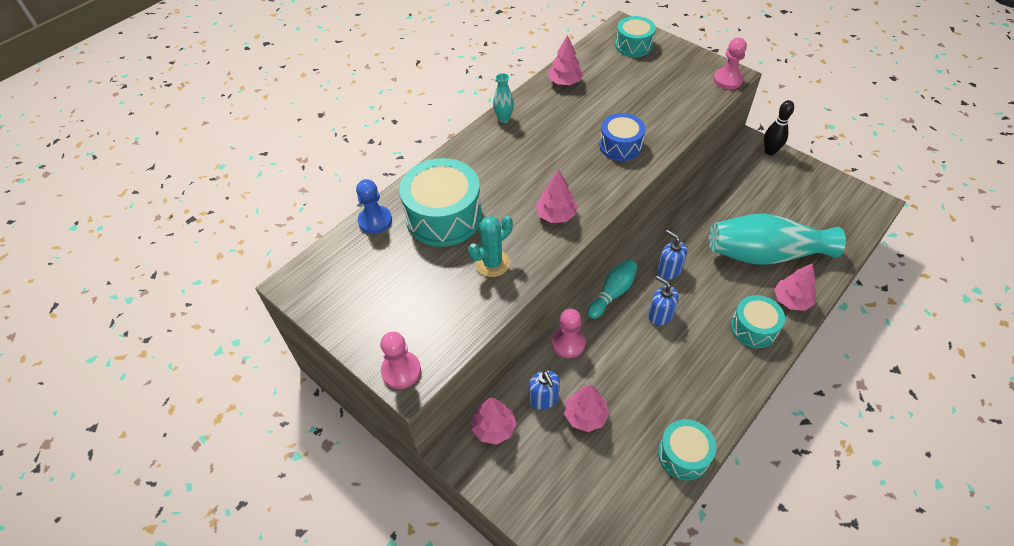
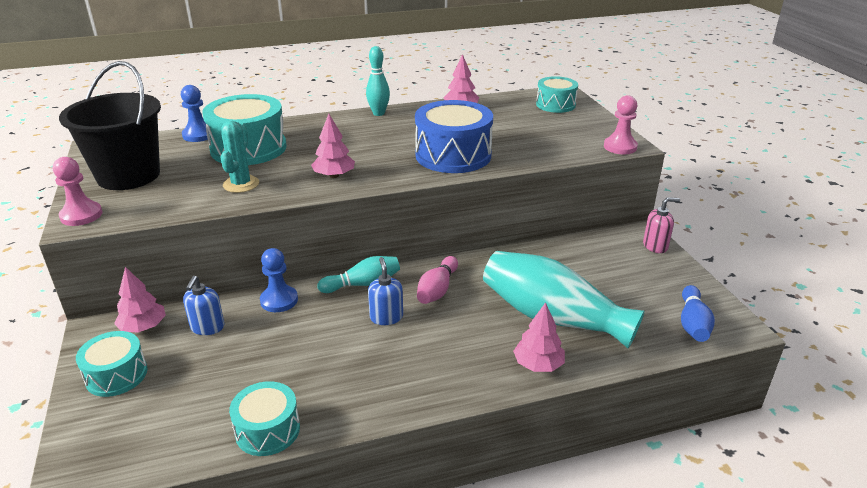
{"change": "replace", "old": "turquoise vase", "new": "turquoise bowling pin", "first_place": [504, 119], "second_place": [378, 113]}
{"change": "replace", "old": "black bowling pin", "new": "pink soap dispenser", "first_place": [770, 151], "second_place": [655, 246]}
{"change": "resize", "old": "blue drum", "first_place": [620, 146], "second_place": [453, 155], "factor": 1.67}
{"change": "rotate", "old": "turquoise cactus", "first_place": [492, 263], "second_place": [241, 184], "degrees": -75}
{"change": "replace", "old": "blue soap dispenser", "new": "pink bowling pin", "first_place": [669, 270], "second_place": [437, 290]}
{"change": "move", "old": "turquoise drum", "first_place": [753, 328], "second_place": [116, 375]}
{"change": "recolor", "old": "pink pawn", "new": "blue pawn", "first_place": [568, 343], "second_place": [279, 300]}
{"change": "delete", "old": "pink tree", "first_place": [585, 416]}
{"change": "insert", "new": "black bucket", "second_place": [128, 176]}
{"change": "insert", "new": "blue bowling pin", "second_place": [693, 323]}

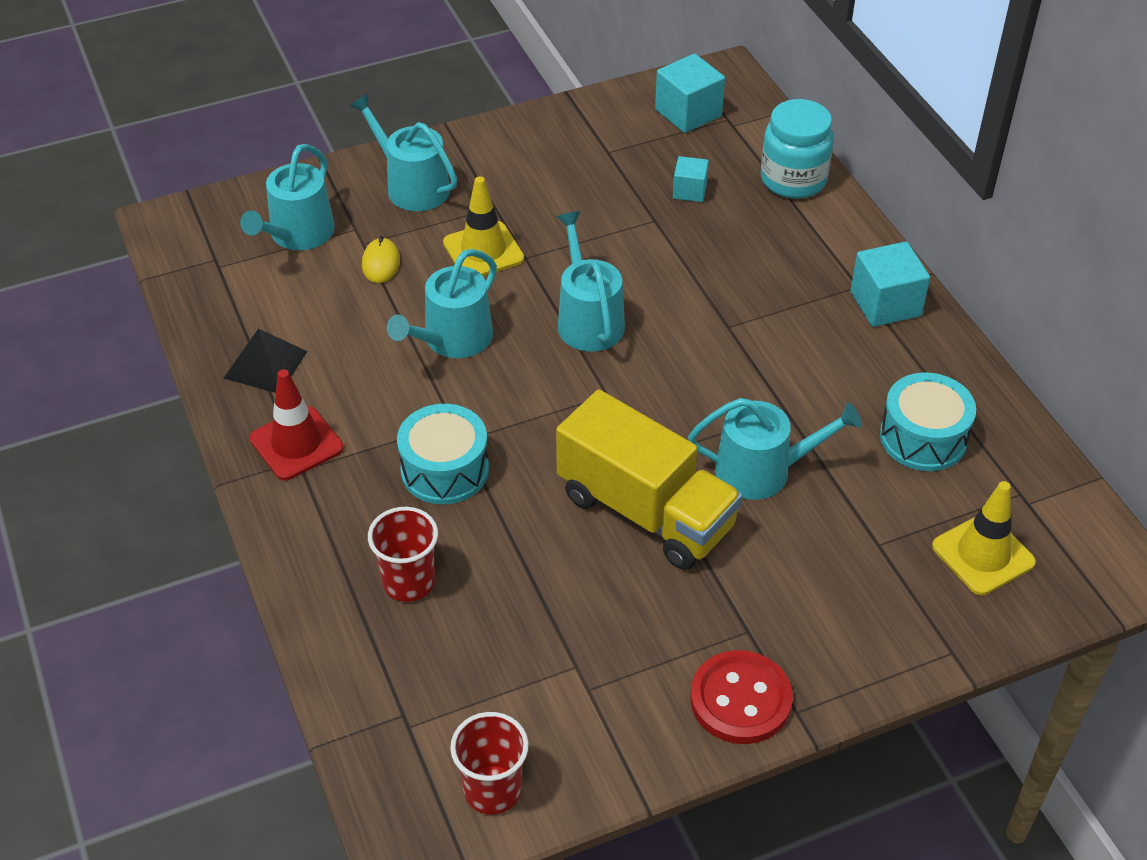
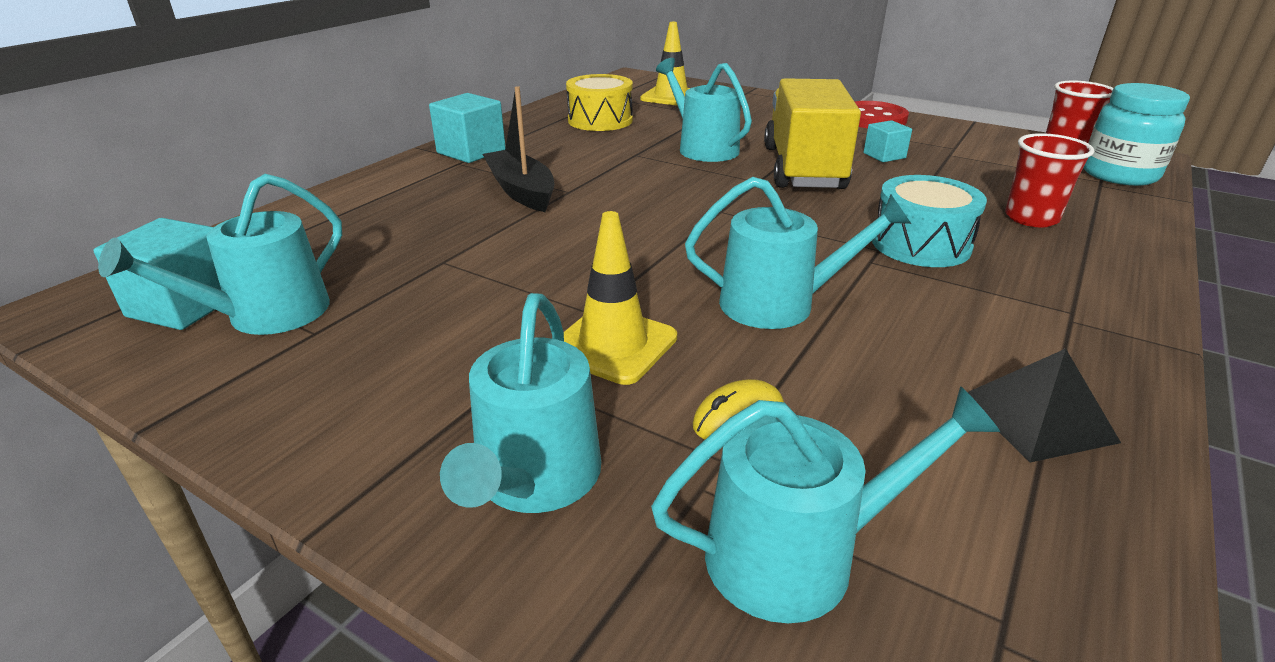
{"change": "move", "old": "turquoise jar", "first_place": [793, 180], "second_place": [1119, 175]}
{"change": "move", "old": "turquoise cube", "first_place": [689, 191], "second_place": [884, 155]}
{"change": "move", "old": "turquoise watering can", "first_place": [588, 320], "second_place": [267, 315]}
{"change": "delete", "old": "red traffic cone", "first_place": [296, 443]}
{"change": "recolor", "old": "turquoise drum", "new": "yellow drum", "first_place": [923, 438], "second_place": [600, 120]}
{"change": "insert", "new": "black boat", "second_place": [521, 191]}

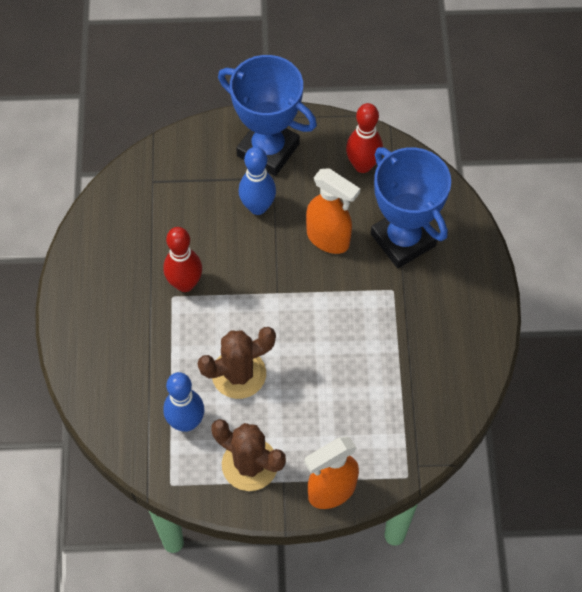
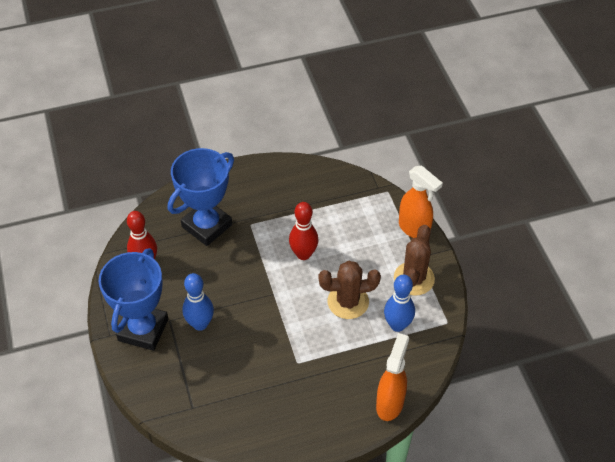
{"change": "move", "old": "orange spray bottle", "first_place": [328, 239], "second_place": [390, 403]}
{"change": "move", "old": "red bowling pin", "first_place": [185, 284], "second_place": [303, 254]}
{"change": "rotate", "old": "brown cactus", "first_place": [239, 374], "second_place": [348, 302], "degrees": -60}

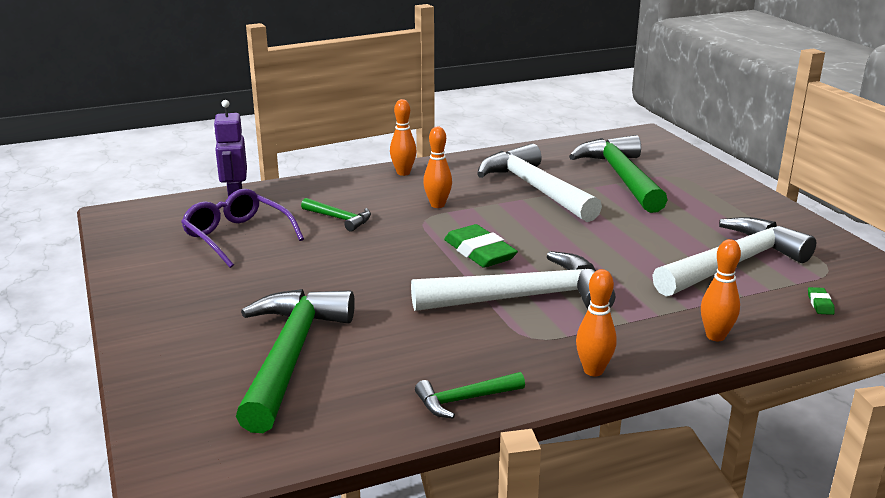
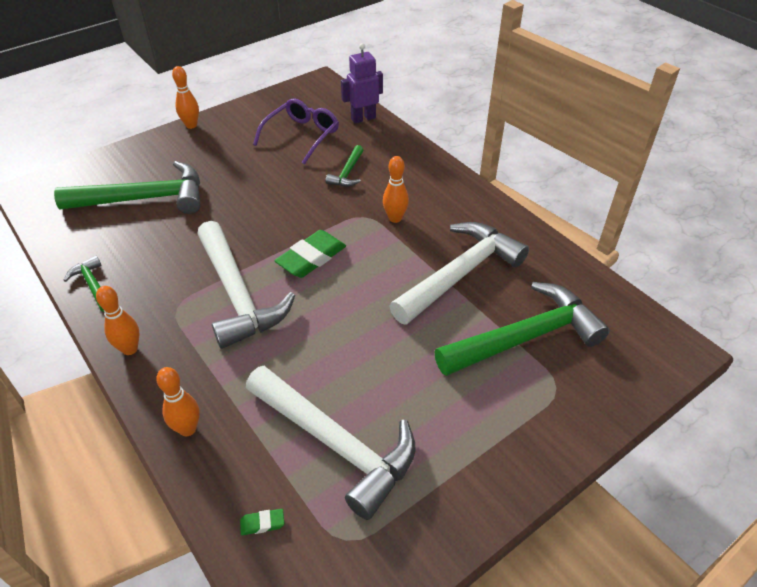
{"change": "move", "old": "orange bowling pin", "first_place": [403, 173], "second_place": [191, 125]}

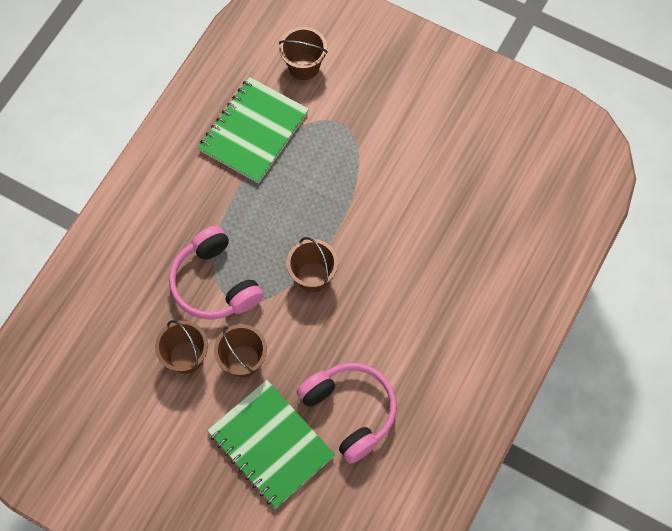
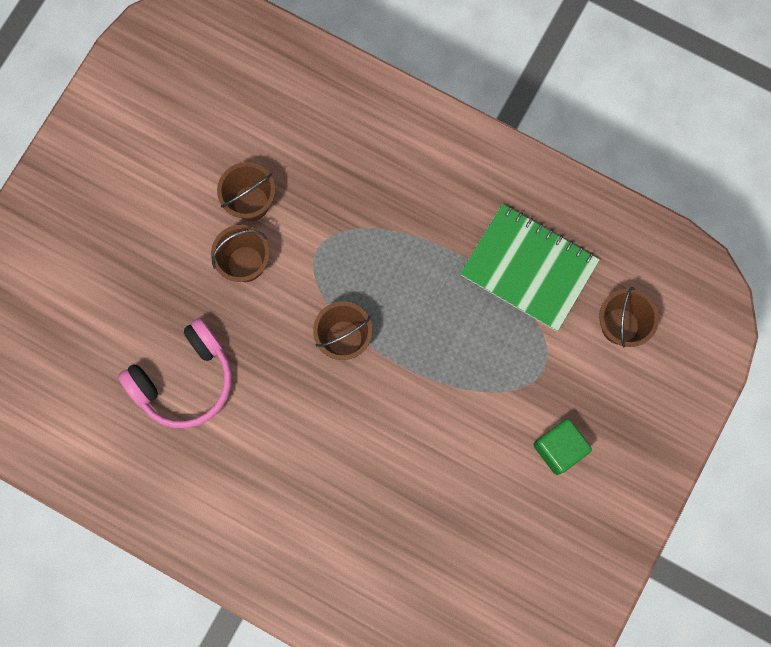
{"change": "delete", "old": "pink headphones", "first_place": [215, 283]}
{"change": "delete", "old": "green notebook", "first_place": [271, 444]}
{"change": "insert", "new": "green cube", "second_place": [559, 448]}

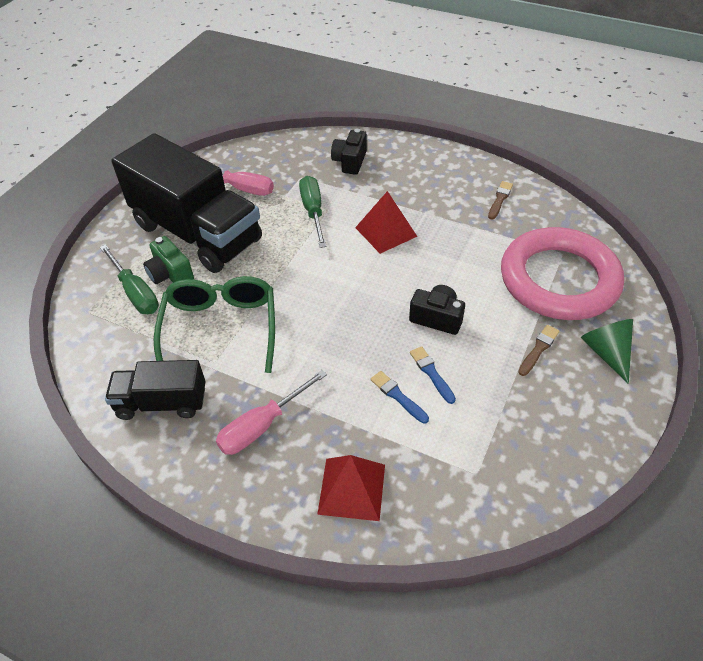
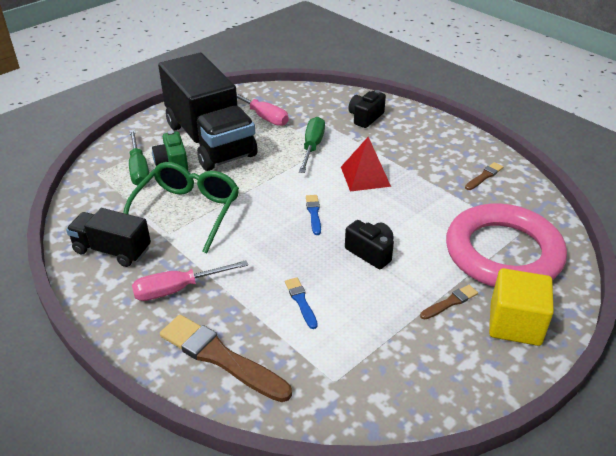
{"change": "replace", "old": "green cone", "new": "yellow cube", "first_place": [606, 352], "second_place": [515, 324]}
{"change": "move", "old": "blue brush", "first_place": [431, 373], "second_place": [314, 213]}
{"change": "replace", "old": "red pyramid", "new": "brown brush", "first_place": [352, 489], "second_place": [221, 358]}

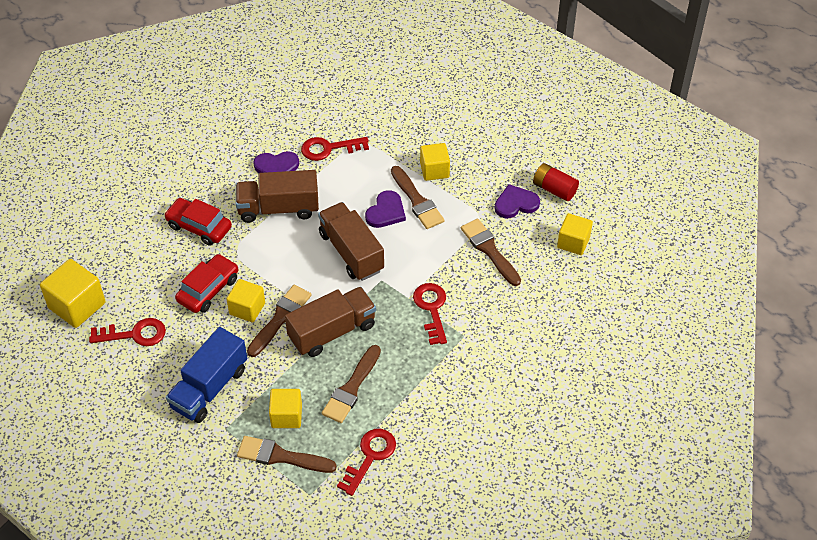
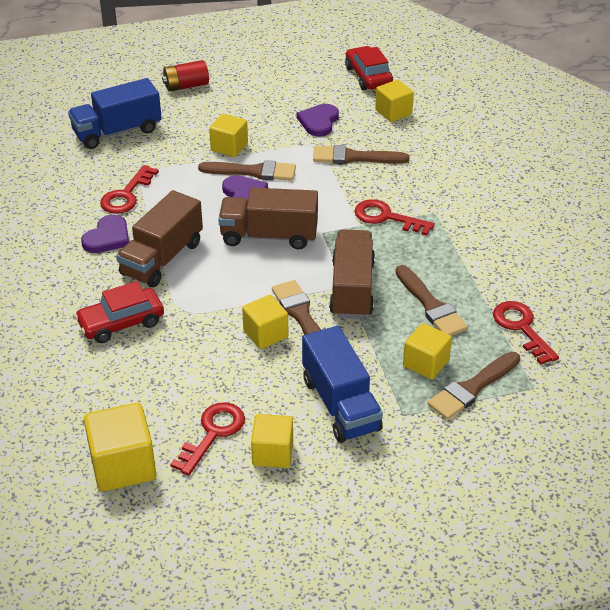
{"change": "move", "old": "red battery", "first_place": [554, 189], "second_place": [186, 86]}
{"change": "move", "old": "red car", "first_place": [208, 289], "second_place": [368, 76]}
{"change": "insert", "new": "blue truck", "second_place": [117, 132]}
{"change": "insert", "new": "yellow cube", "second_place": [272, 453]}

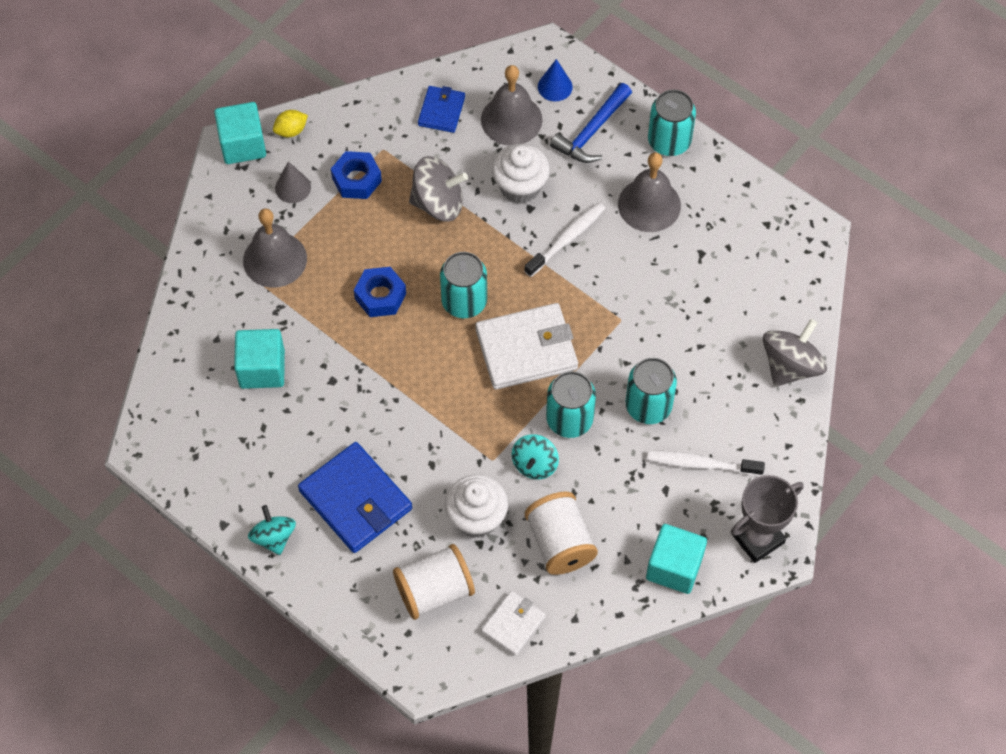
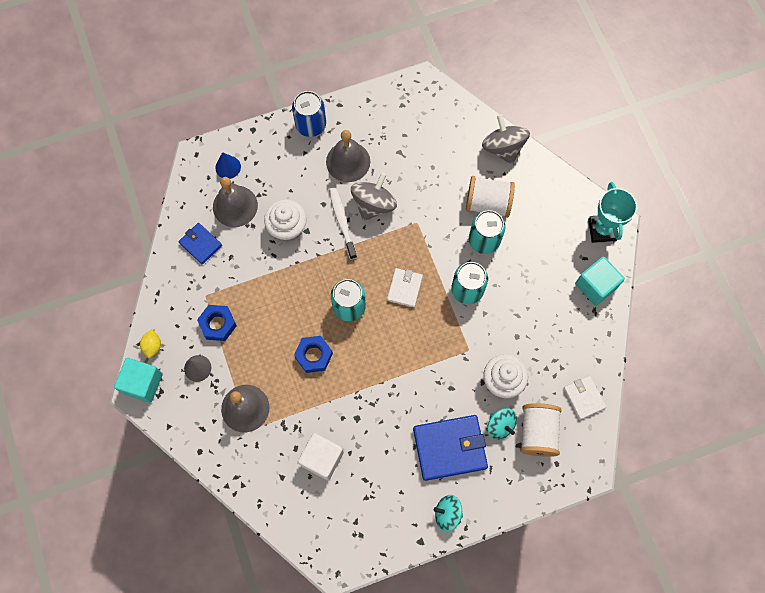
{"change": "delete", "old": "blue hammer", "first_place": [592, 131]}
{"change": "recolor", "old": "turquoise can", "new": "blue can", "first_place": [669, 141], "second_place": [311, 125]}
{"change": "move", "old": "grey spinning top", "first_place": [438, 203], "second_place": [373, 204]}
{"change": "resize", "old": "white wallet", "first_place": [526, 349], "second_place": [404, 288], "factor": 0.56}
{"change": "recolor", "old": "turquoise cube", "new": "white cube", "first_place": [262, 369], "second_place": [322, 458]}
{"change": "move", "old": "turquoise spinning top", "first_place": [535, 464], "second_place": [500, 426]}
{"change": "delete", "old": "white toothbrush", "first_place": [701, 464]}
{"change": "recolor", "old": "grey trophy", "new": "turquoise trophy", "first_place": [758, 538], "second_place": [602, 230]}
{"change": "move", "old": "white spool", "first_place": [560, 543], "second_place": [488, 203]}

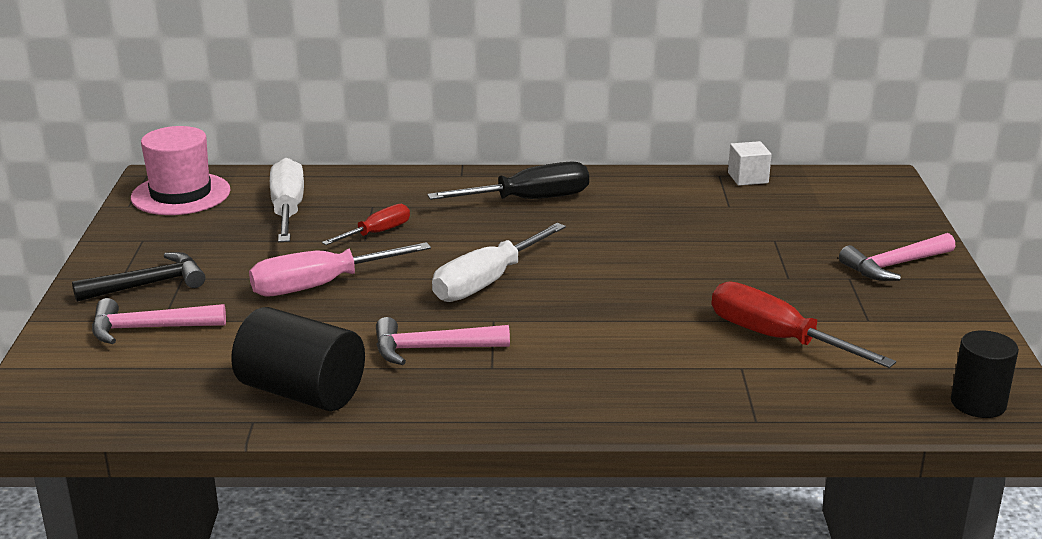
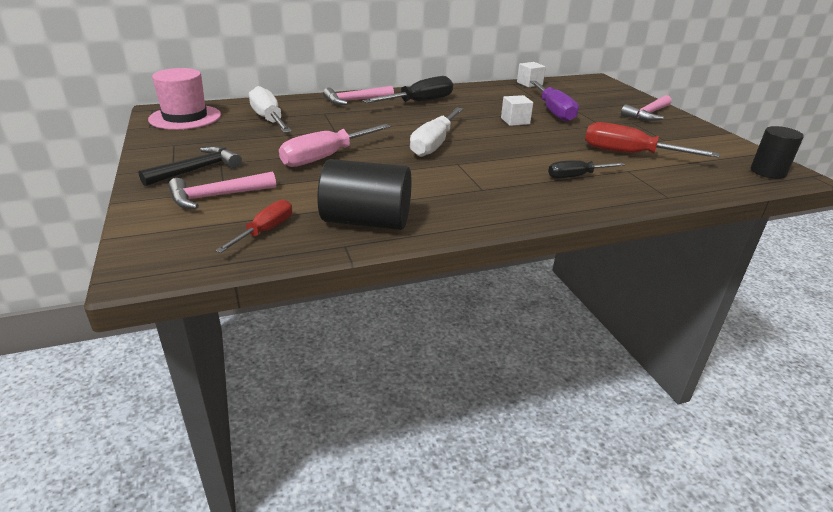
{"change": "move", "old": "red screwdriver", "first_place": [377, 233], "second_place": [265, 231]}
{"change": "move", "old": "pink hammer", "first_place": [432, 349], "second_place": [355, 101]}
{"change": "insert", "new": "purple screwdriver", "second_place": [553, 111]}
{"change": "insert", "new": "white cube", "second_place": [515, 121]}
{"change": "insert", "new": "black screwdriver", "second_place": [576, 176]}

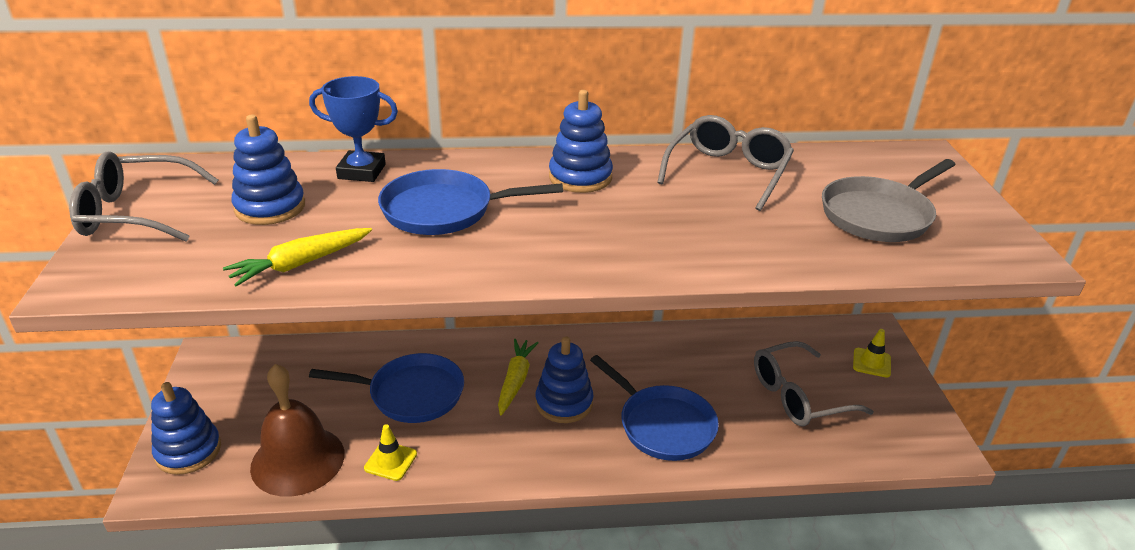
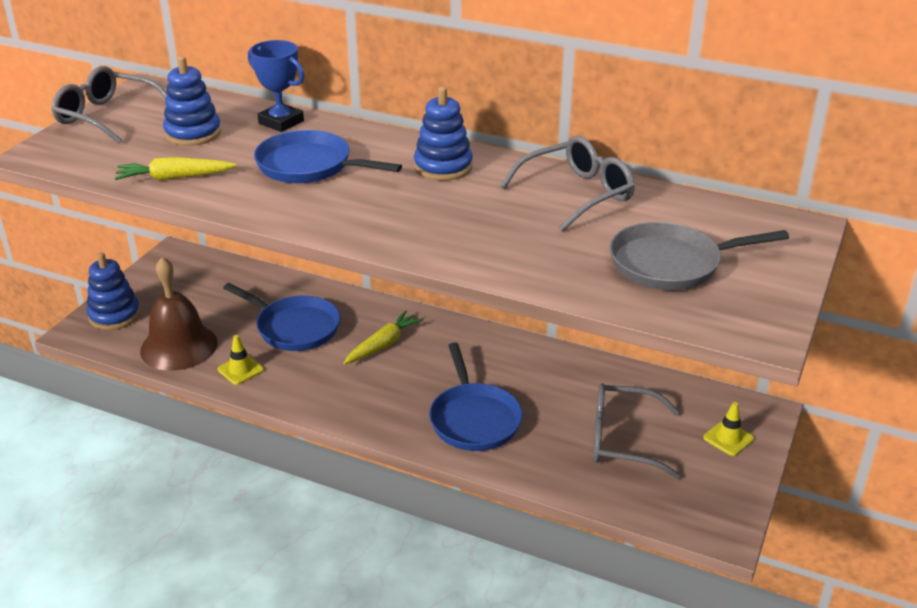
{"change": "delete", "old": "blue stacking toy", "first_place": [564, 403]}

